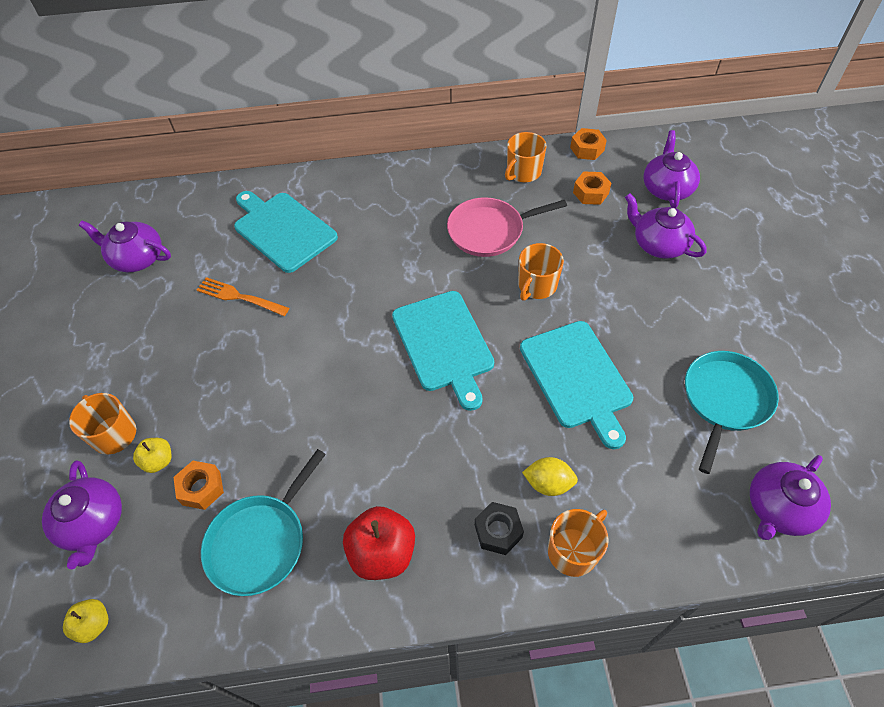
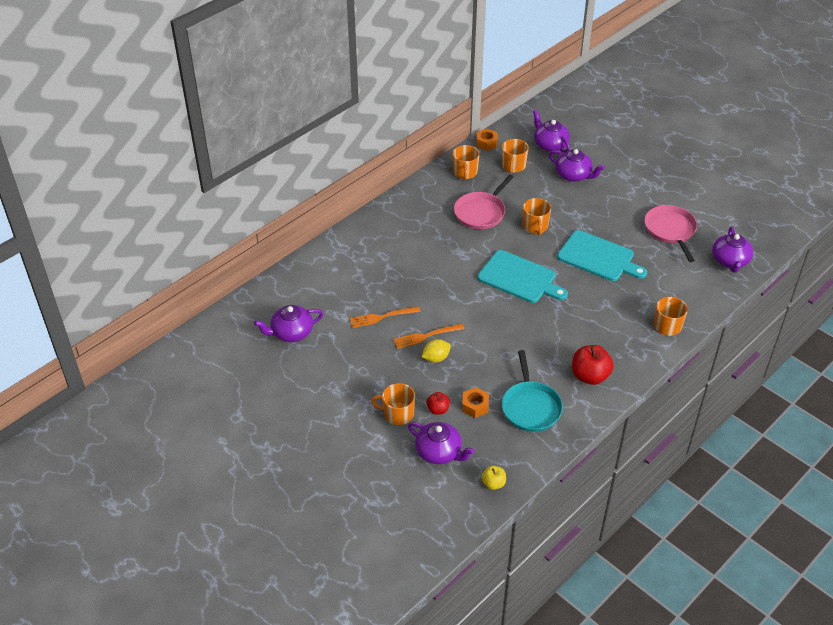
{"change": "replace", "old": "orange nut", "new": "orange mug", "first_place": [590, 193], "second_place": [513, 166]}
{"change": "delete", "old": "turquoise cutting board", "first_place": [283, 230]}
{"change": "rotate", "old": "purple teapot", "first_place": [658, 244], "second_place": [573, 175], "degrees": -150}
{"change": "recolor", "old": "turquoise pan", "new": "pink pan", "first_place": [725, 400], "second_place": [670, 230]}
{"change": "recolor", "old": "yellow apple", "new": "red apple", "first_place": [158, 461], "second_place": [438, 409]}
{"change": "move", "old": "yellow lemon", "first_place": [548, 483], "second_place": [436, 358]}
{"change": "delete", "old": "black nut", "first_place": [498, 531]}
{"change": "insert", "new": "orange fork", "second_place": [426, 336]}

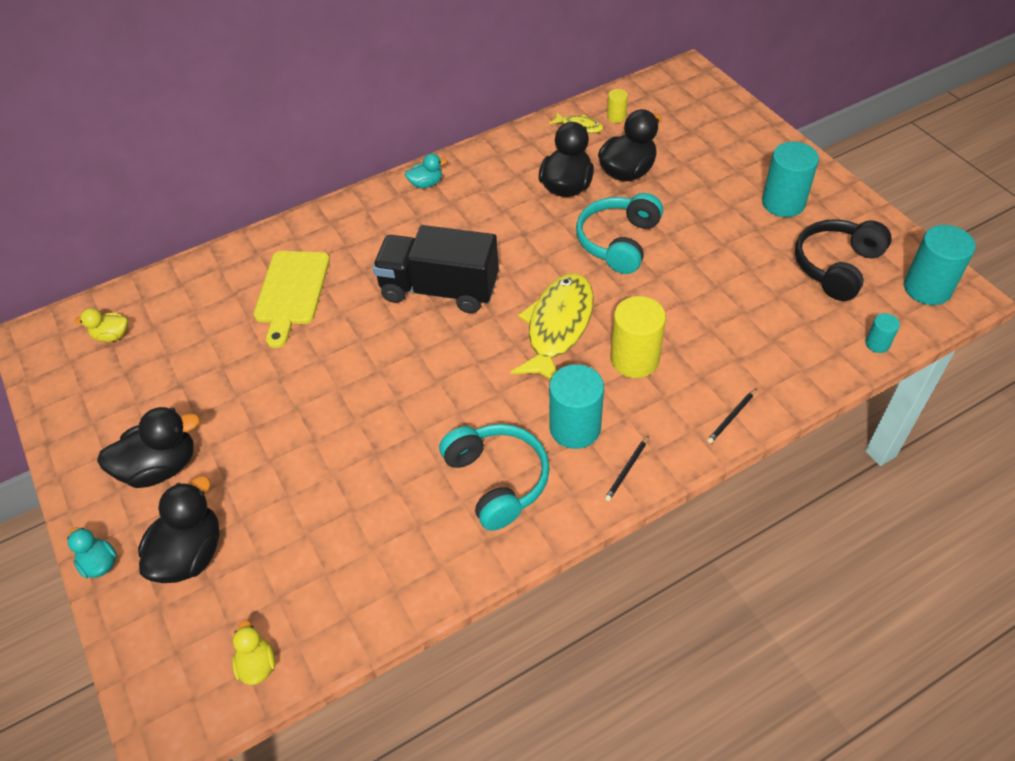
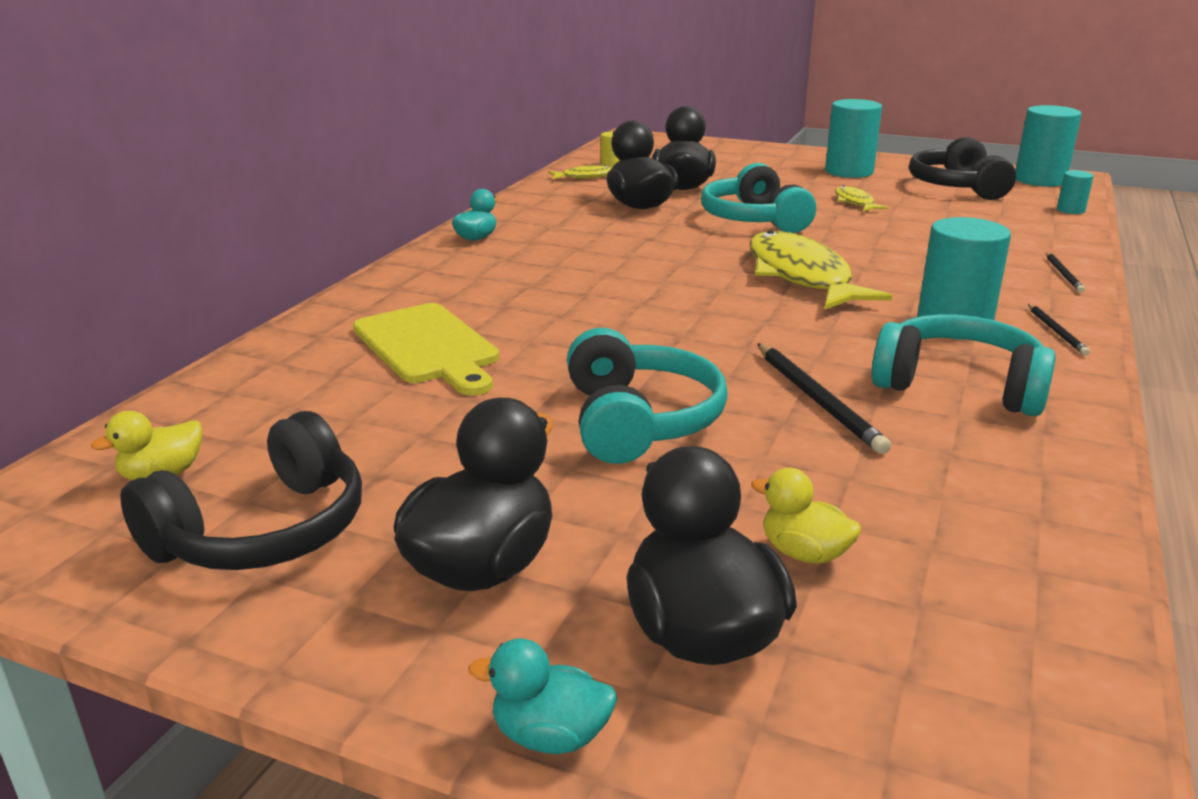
{"change": "delete", "old": "black truck", "first_place": [439, 289]}
{"change": "delete", "old": "yellow cylinder", "first_place": [634, 359]}
{"change": "move", "old": "yellow duck", "first_place": [257, 665], "second_place": [804, 553]}
{"change": "insert", "new": "yellow fish", "second_place": [855, 202]}
{"change": "insert", "new": "turquoise headphones", "second_place": [639, 421]}
{"change": "insert", "new": "black pencil", "second_place": [817, 400]}
{"change": "insert", "new": "black headphones", "second_place": [264, 531]}

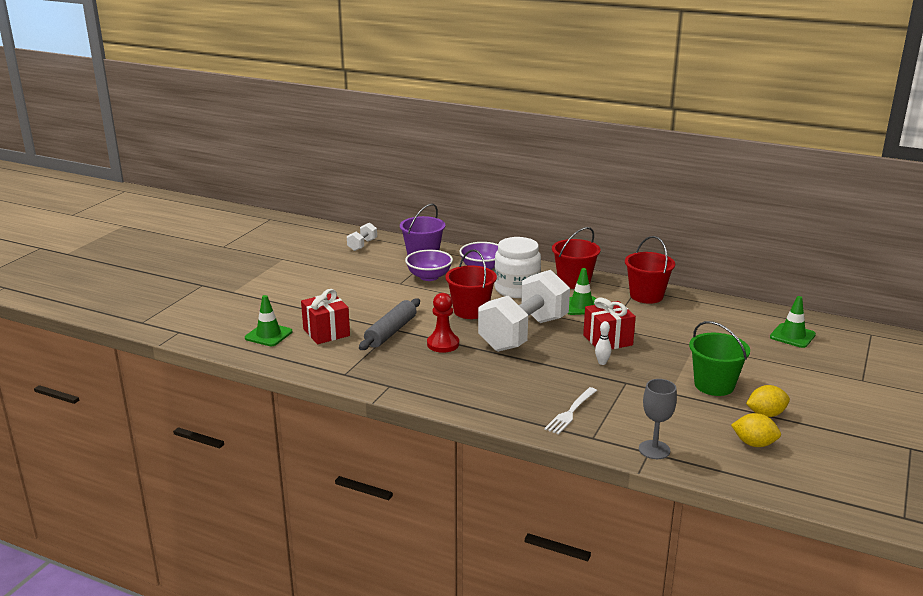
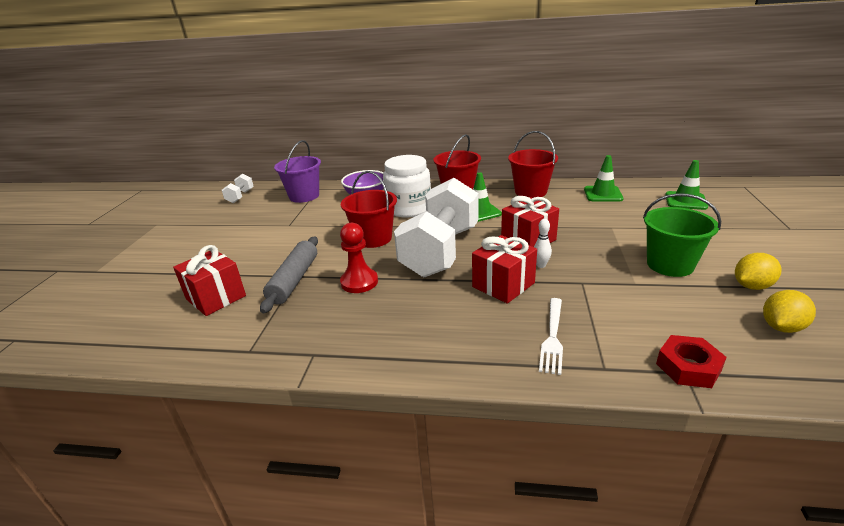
{"change": "delete", "old": "purple bowl", "first_place": [429, 277]}
{"change": "move", "old": "green traffic cone", "first_place": [268, 335], "second_place": [603, 194]}
{"change": "replace", "old": "grey goblet", "new": "red nut", "first_place": [654, 450], "second_place": [688, 367]}
{"change": "rotate", "old": "yellow lemon", "first_place": [754, 444], "second_place": [781, 327], "degrees": -45}
{"change": "insert", "new": "red gift", "second_place": [503, 285]}

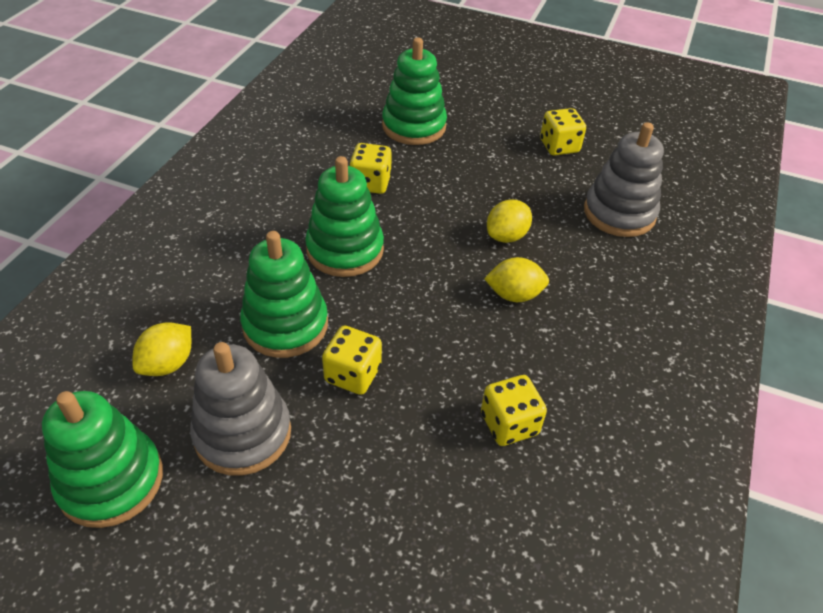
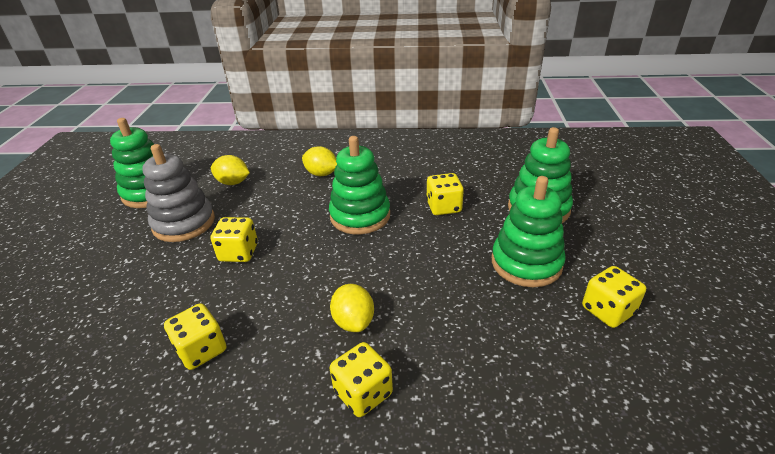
{"change": "delete", "old": "grey stacking toy", "first_place": [619, 213]}
{"change": "move", "old": "yellow lemon", "first_place": [506, 236], "second_place": [321, 174]}
{"change": "move", "old": "green stacking toy", "first_place": [285, 325], "second_place": [526, 263]}
{"change": "insert", "new": "yellow dice", "second_place": [363, 393]}

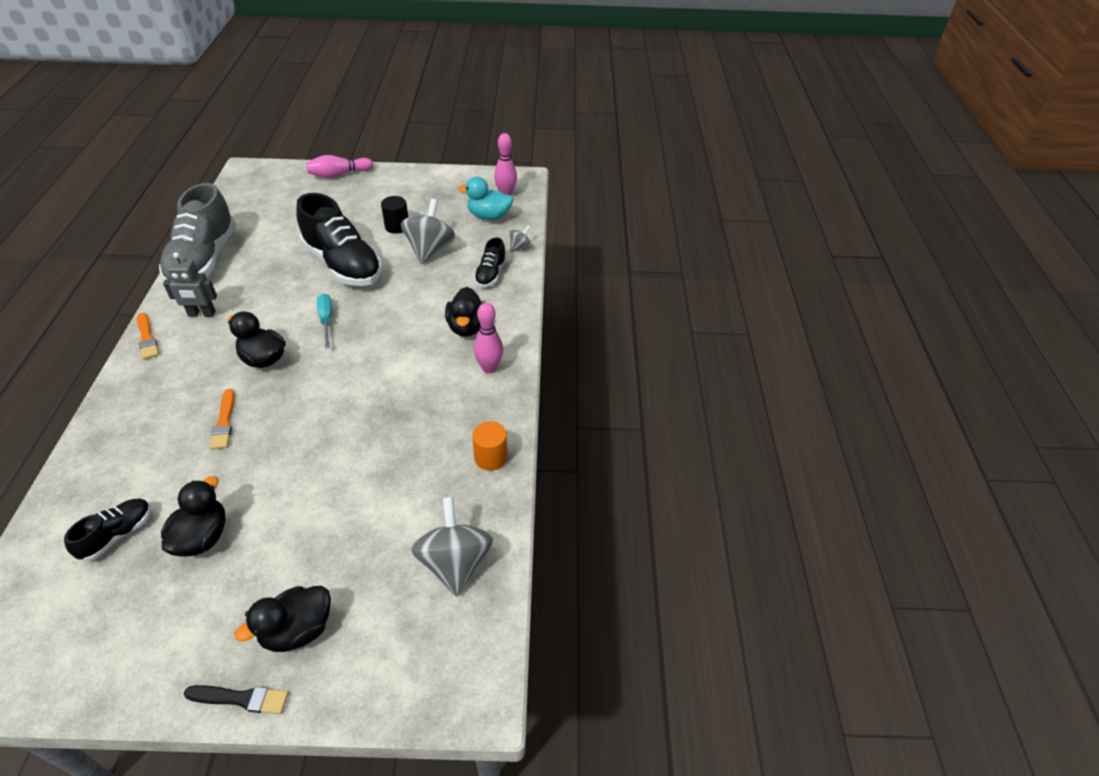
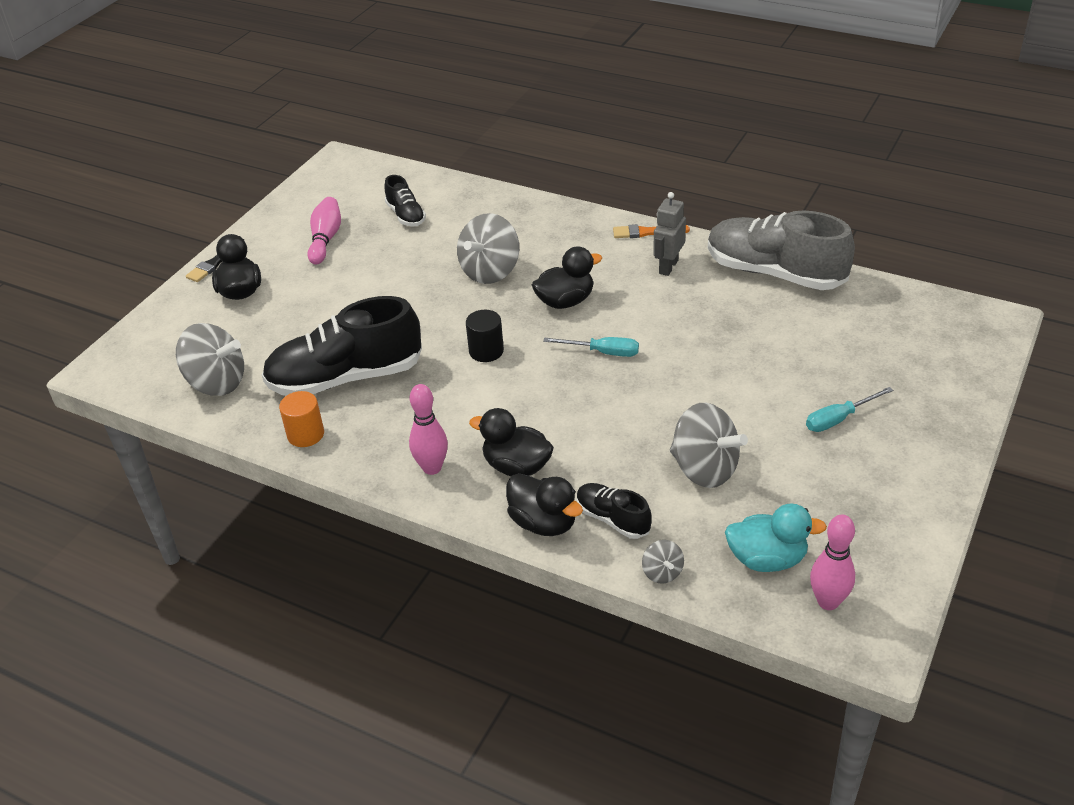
{"change": "move", "old": "pink bowling pin", "first_place": [339, 174], "second_place": [325, 239]}
{"change": "rotate", "old": "turquoise duck", "first_place": [489, 216], "second_place": [767, 559], "degrees": 60}
{"change": "move", "old": "black shoe", "first_place": [343, 264], "second_place": [345, 378]}
{"change": "move", "old": "black cylinder", "first_place": [397, 226], "second_place": [486, 351]}
{"change": "replace", "old": "orange brush", "new": "grey spinning top", "first_place": [224, 422], "second_place": [490, 271]}
{"change": "move", "old": "black duck", "first_place": [202, 537], "second_place": [543, 523]}
{"change": "insert", "new": "turquoise screwdriver", "second_place": [838, 419]}

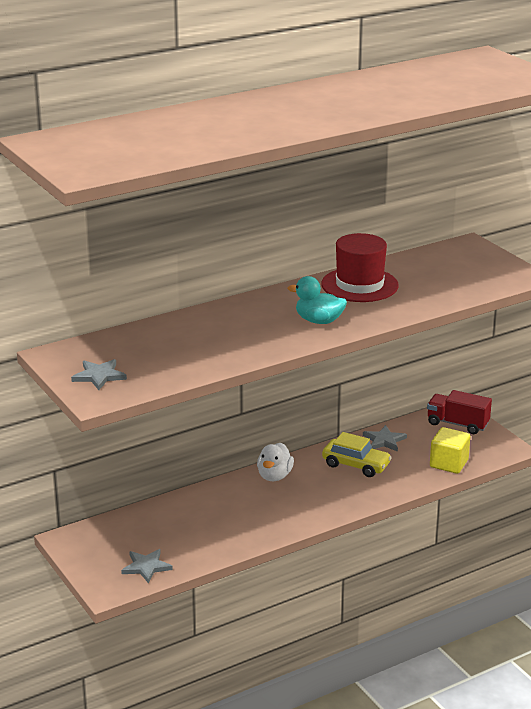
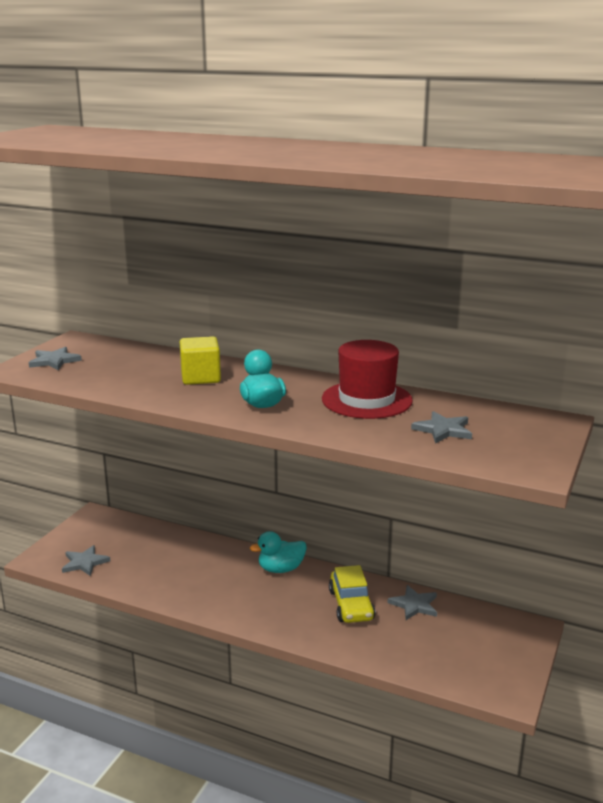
{"change": "delete", "old": "red truck", "first_place": [457, 424]}
{"change": "move", "old": "yellow cube", "first_place": [449, 463], "second_place": [200, 377]}
{"change": "recolor", "old": "white duck", "new": "turquoise duck", "first_place": [274, 476], "second_place": [281, 569]}
{"change": "insert", "new": "grey star", "second_place": [443, 430]}

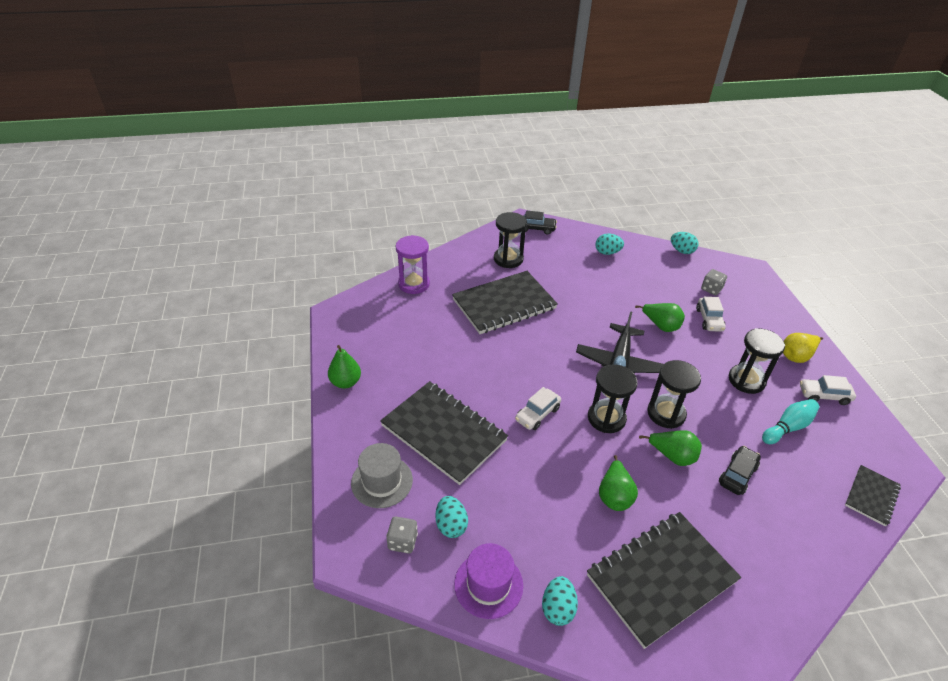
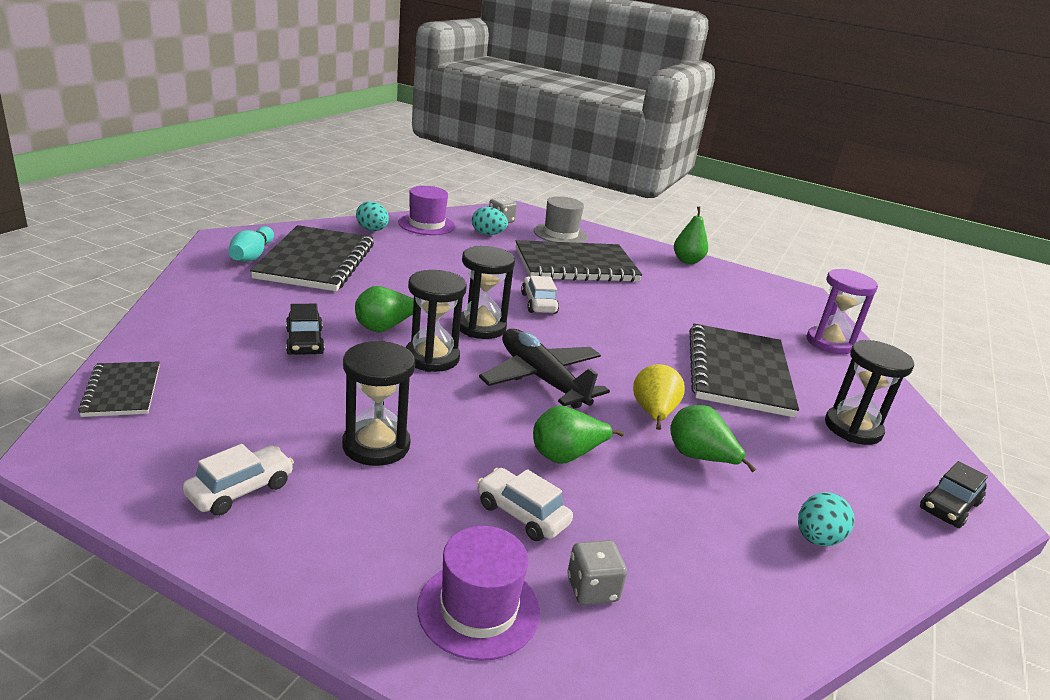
{"change": "delete", "old": "turquoise egg", "first_place": [681, 251]}
{"change": "move", "old": "yellow pear", "first_place": [796, 356], "second_place": [653, 414]}
{"change": "move", "old": "turquoise bowling pin", "first_place": [788, 427], "second_place": [252, 255]}
{"change": "move", "old": "green pear", "first_place": [614, 495], "second_place": [699, 458]}
{"change": "insert", "new": "purple hat", "second_place": [478, 609]}

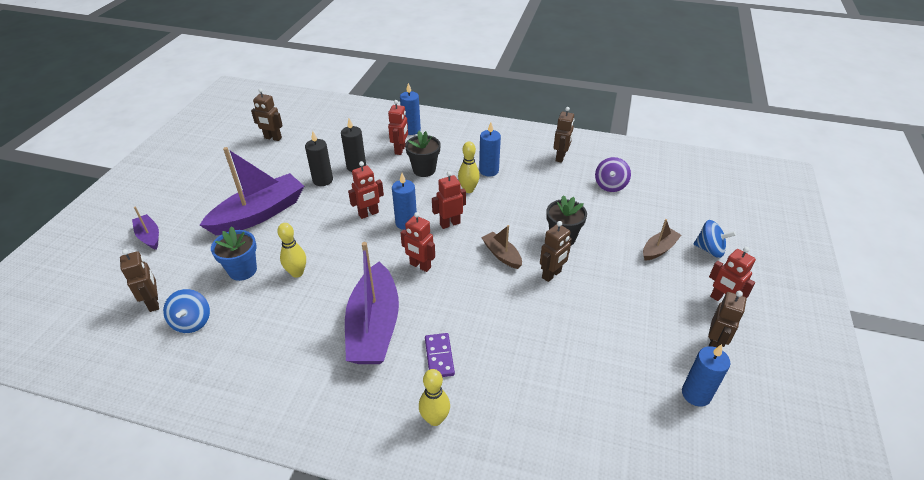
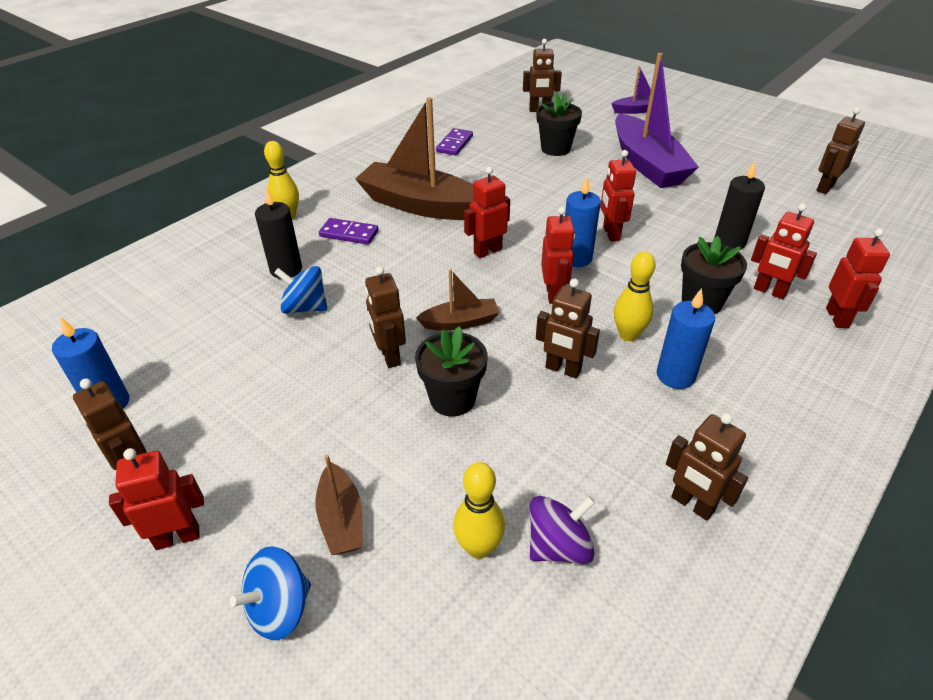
{"change": "replace", "old": "blue candle", "new": "red robot", "first_place": [411, 130], "second_place": [837, 318]}
{"change": "move", "old": "black candle", "first_place": [323, 180], "second_place": [286, 269]}
{"change": "rotate", "old": "purple spinning top", "first_place": [610, 185], "second_place": [558, 546], "degrees": 105}
{"change": "move", "old": "yellow bowling pin", "first_place": [297, 273], "second_place": [479, 547]}
{"change": "recolor", "old": "blue flower pot", "new": "black flower pot", "first_place": [242, 270], "second_place": [555, 149]}
{"change": "recolor", "old": "purple boat", "new": "brown boat", "first_place": [374, 326], "second_place": [421, 205]}
{"change": "move", "old": "blue spinning top", "first_place": [192, 322], "second_place": [305, 307]}
{"change": "insert", "new": "purple domino", "second_place": [454, 144]}
{"change": "insert", "new": "brown robot", "second_place": [563, 369]}

